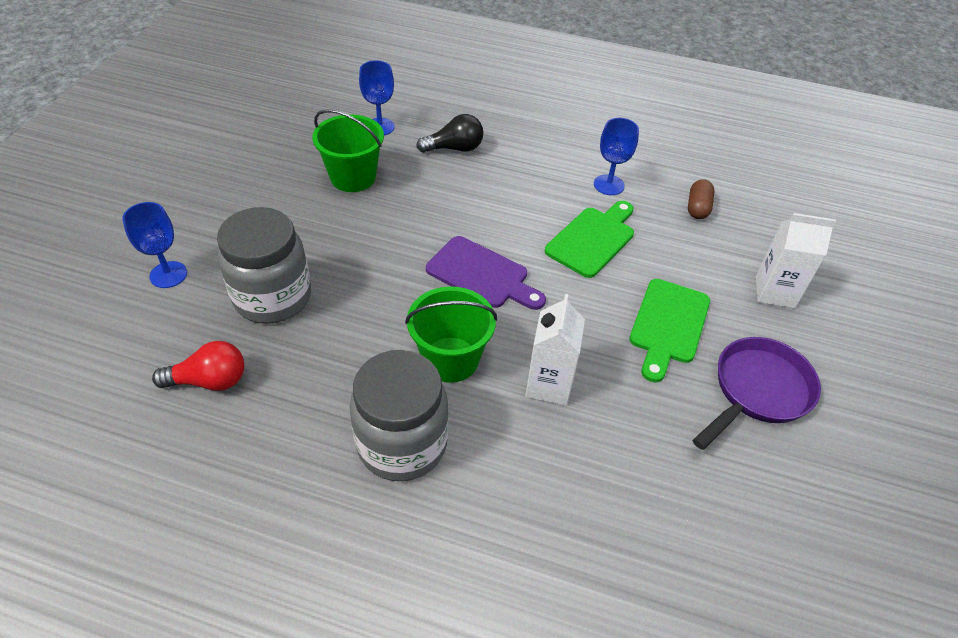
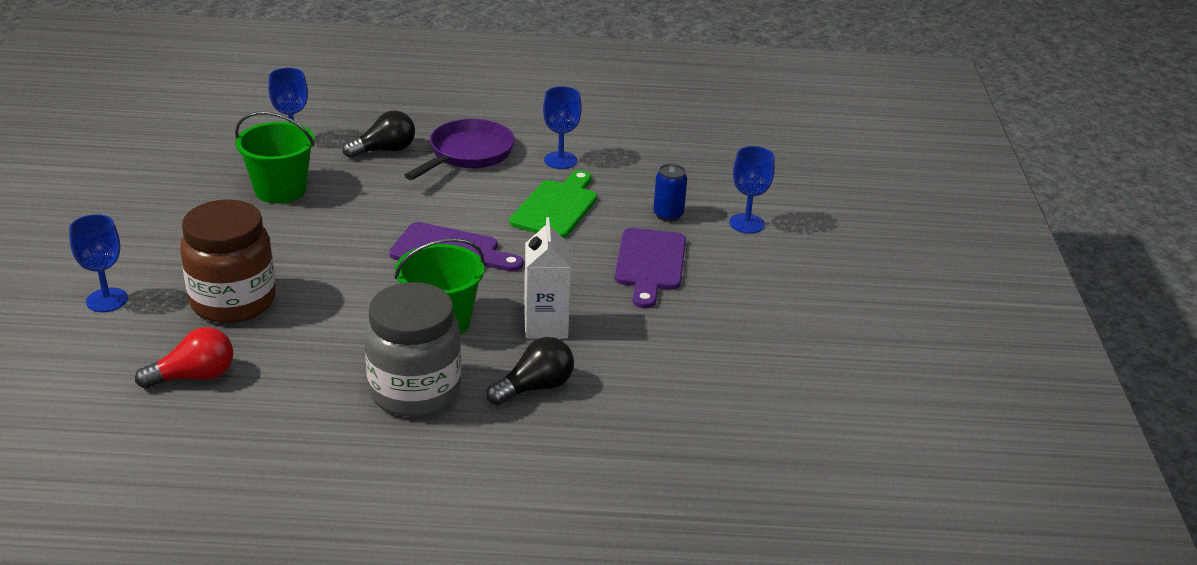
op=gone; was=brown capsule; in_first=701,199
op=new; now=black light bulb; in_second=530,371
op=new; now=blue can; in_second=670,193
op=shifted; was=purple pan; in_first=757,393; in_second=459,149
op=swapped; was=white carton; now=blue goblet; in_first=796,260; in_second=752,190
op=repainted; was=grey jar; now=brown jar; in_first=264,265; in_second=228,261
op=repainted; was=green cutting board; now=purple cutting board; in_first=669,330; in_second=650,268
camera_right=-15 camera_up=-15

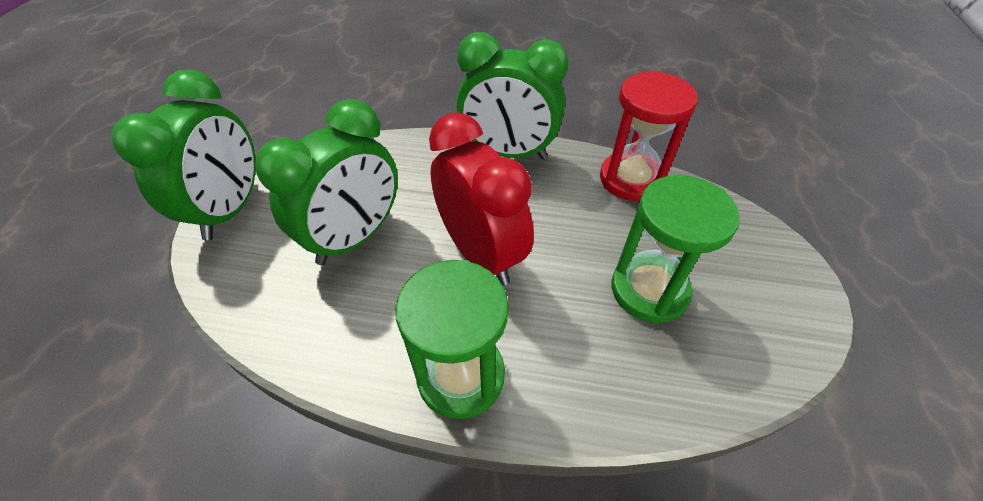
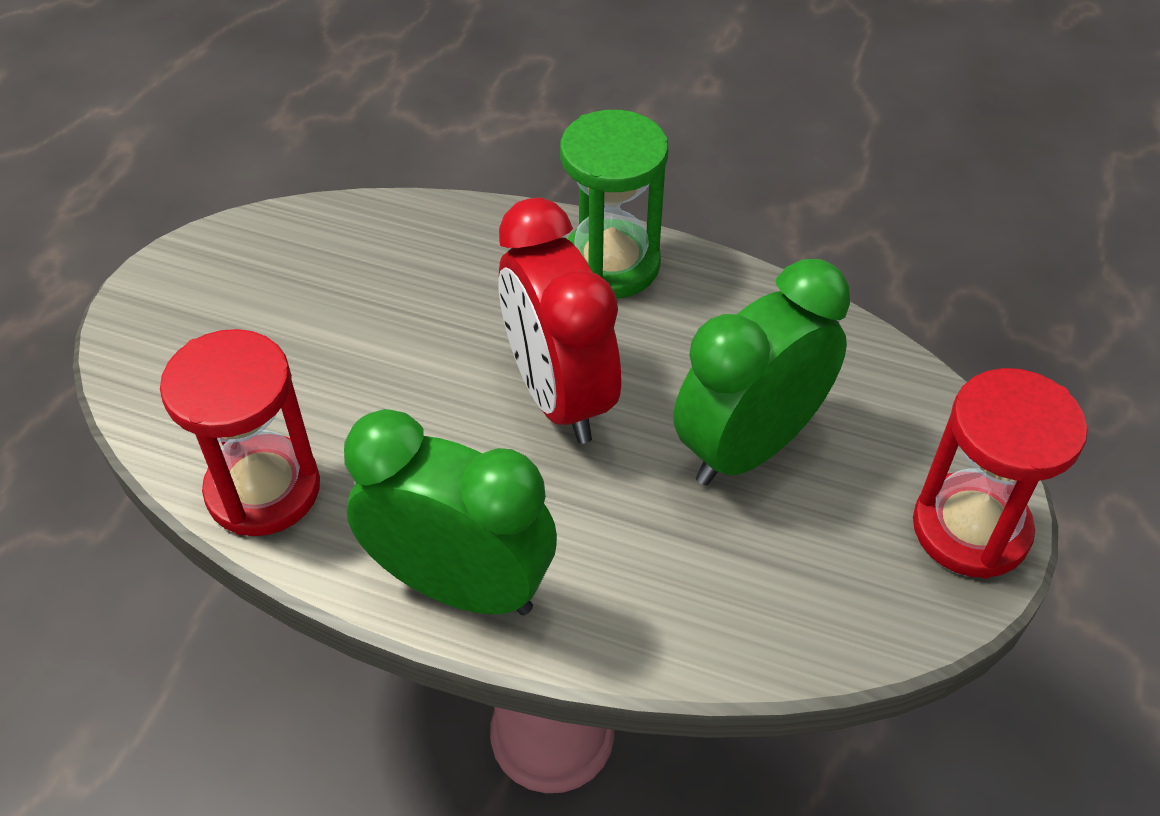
op=gone; was=green hourglass; in_first=675,249
op=swapped; was=green clock; now=red hourglass; in_first=183,154; in_second=1000,473
camera_right=-170 camera_up=0

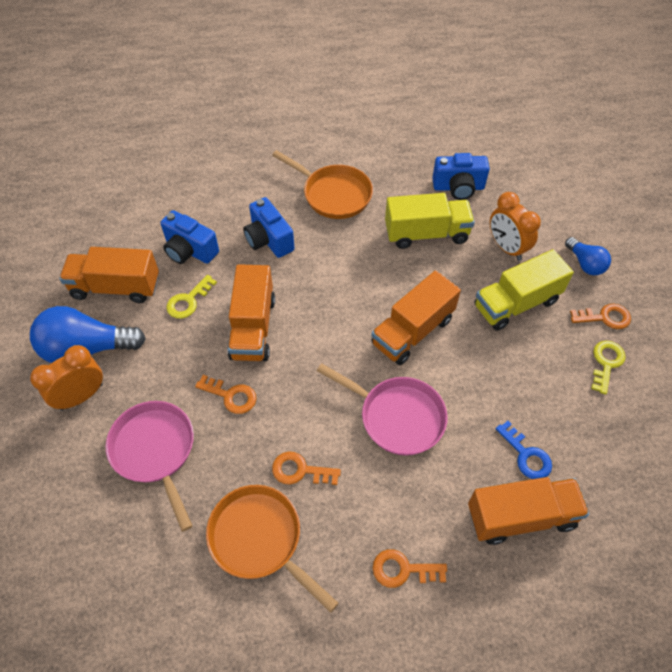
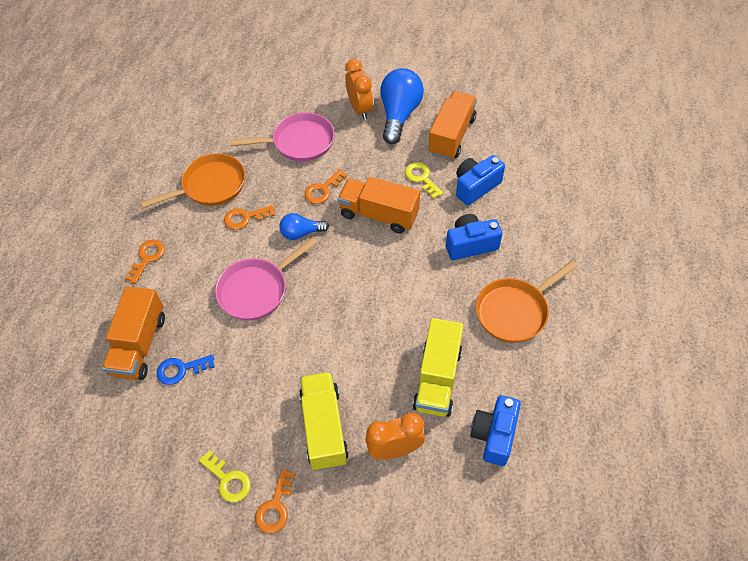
op=gone; was=orange truck; in_first=416,318
op=shifted; was=blue light bulb; in_first=588,256; in_second=304,226
op=rotated; was=orange key; in_first=306,468; in_second=249,217; clockwise=-135
camera_right=110 camera_up=0

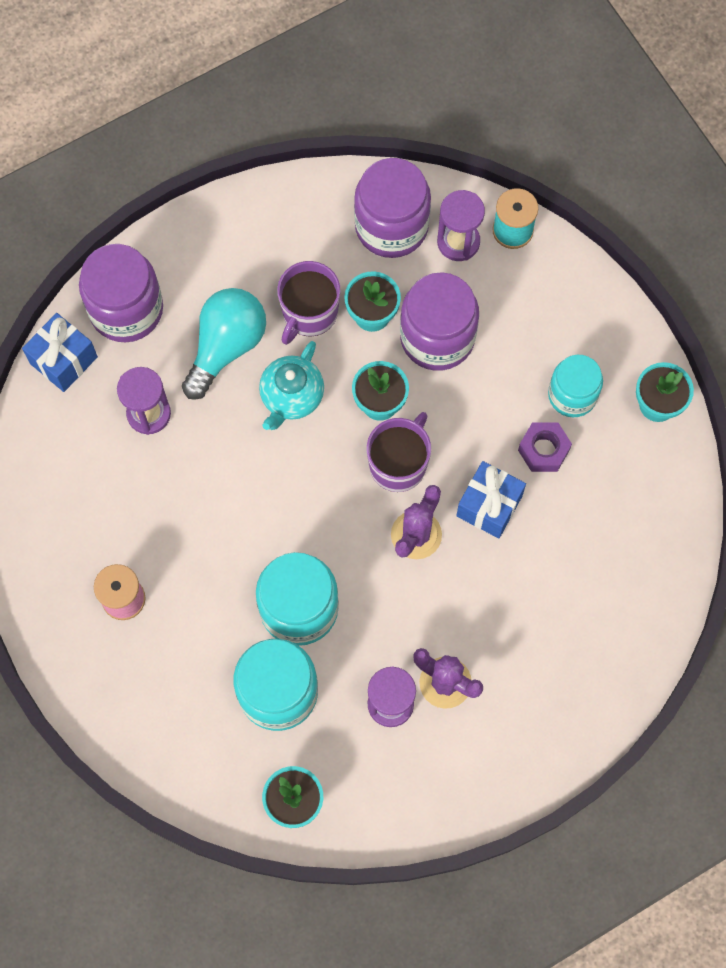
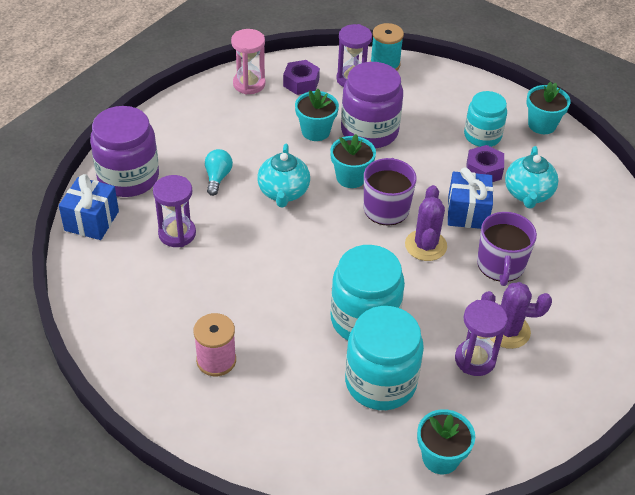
op=new; now=pink hourglass; in_second=248,62
op=new; now=turquoise teapot; in_second=531,177
op=shifted; was=purple mug; in_first=308,303; in_second=507,249
op=swapped; was=purple jar; now=purple nut; in_first=392,208; in_second=301,77
op=scaled; was=turquoise light bulb; in_first=224,344; in_second=219,172; ratio=0.52
camera_right=-25 camera_up=-25

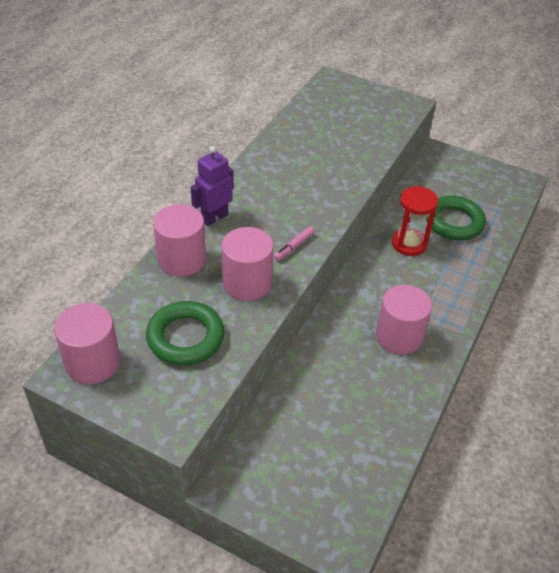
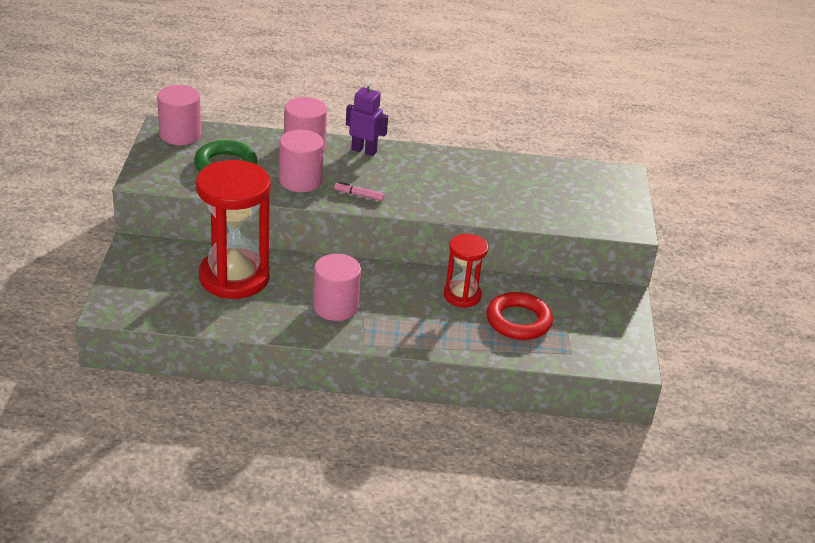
op=new; now=red hourglass; in_second=233,229
op=repainted; was=green ring; now=red ring; in_first=456,218; in_second=519,316
camera_right=65 camera_up=-10

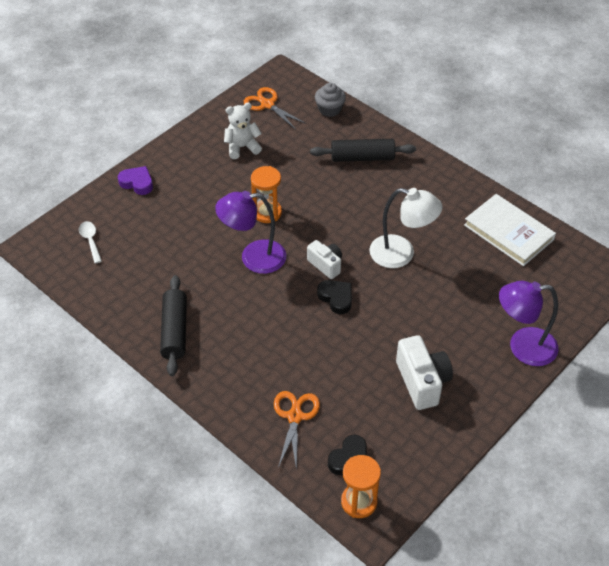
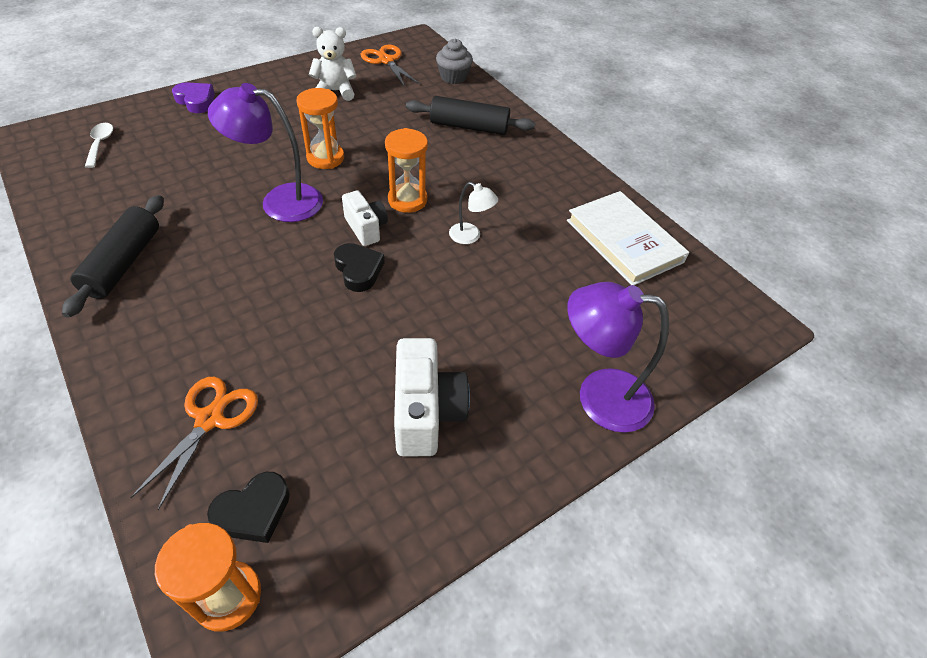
op=new; now=orange hourglass; in_second=406,170
op=scaled; was=white lamp; in_first=406,228; in_second=473,213; ratio=0.52
camera_right=10 camera_up=0

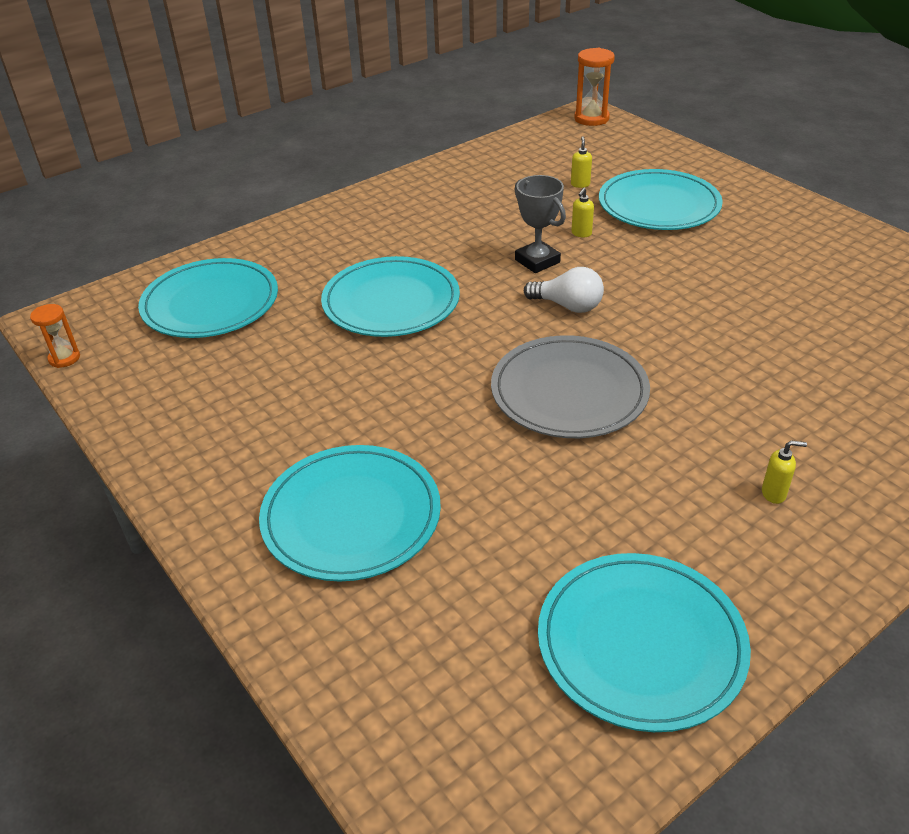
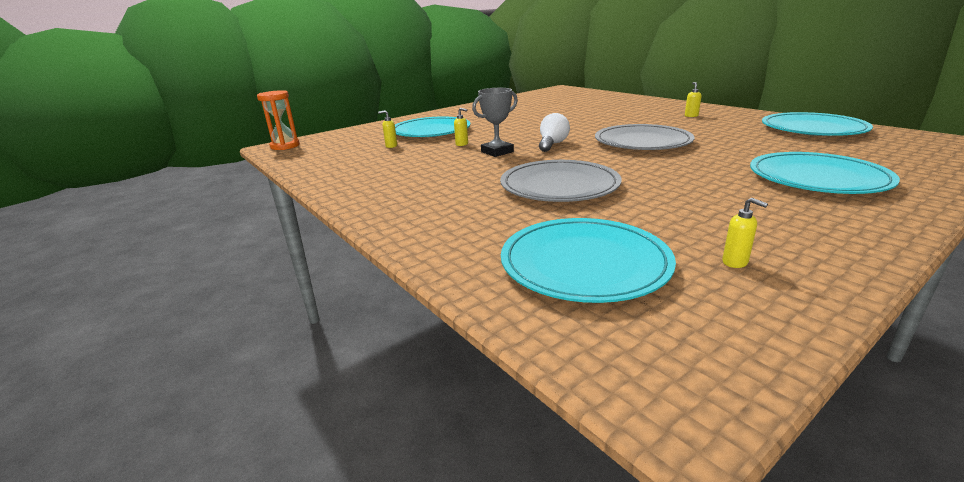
op=gone; was=orange hourglass; in_first=55,336
op=new; now=yellow soap dispenser; in_second=745,233
op=repainted; was=turquoise plate; now=grey plate; in_first=390,296; in_second=561,181
camera_right=-90 camera_up=-15

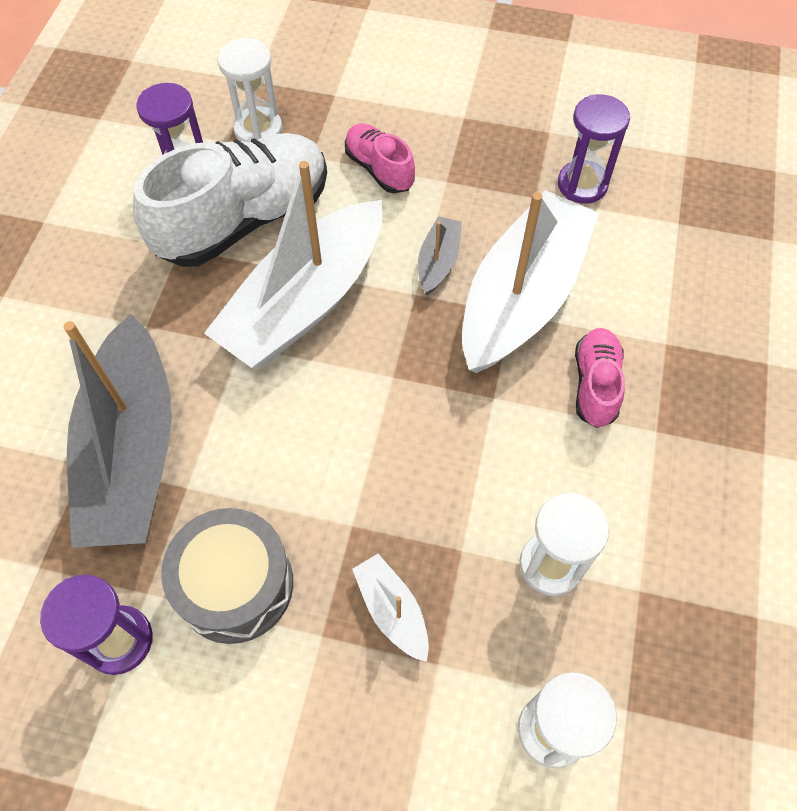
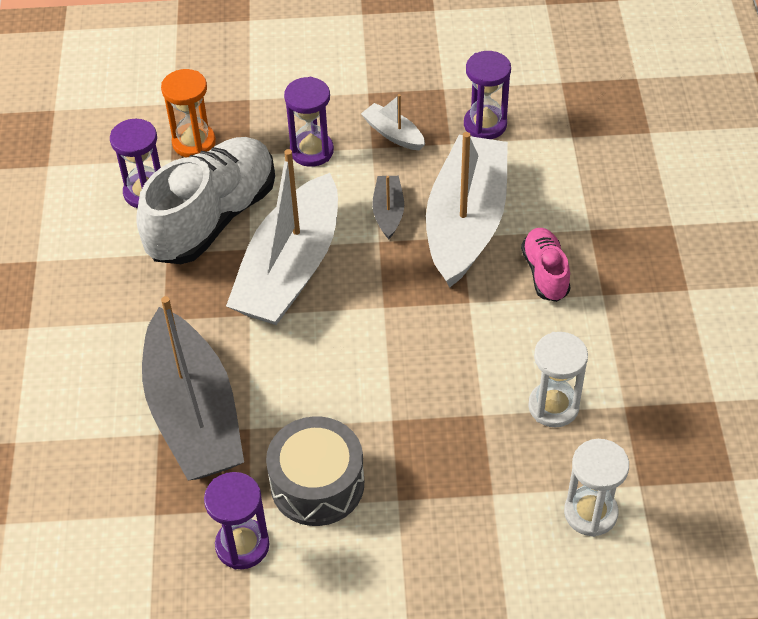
op=shifted; was=white boat; in_first=390,608; in_second=393,122
op=swapped; was=pink shoe; now=purple hourglass; in_first=380,158; in_second=309,122
op=repainted; was=white hourglass; now=orange hourglass; in_first=249,90; in_second=188,113
camera_right=-15 camera_up=-10

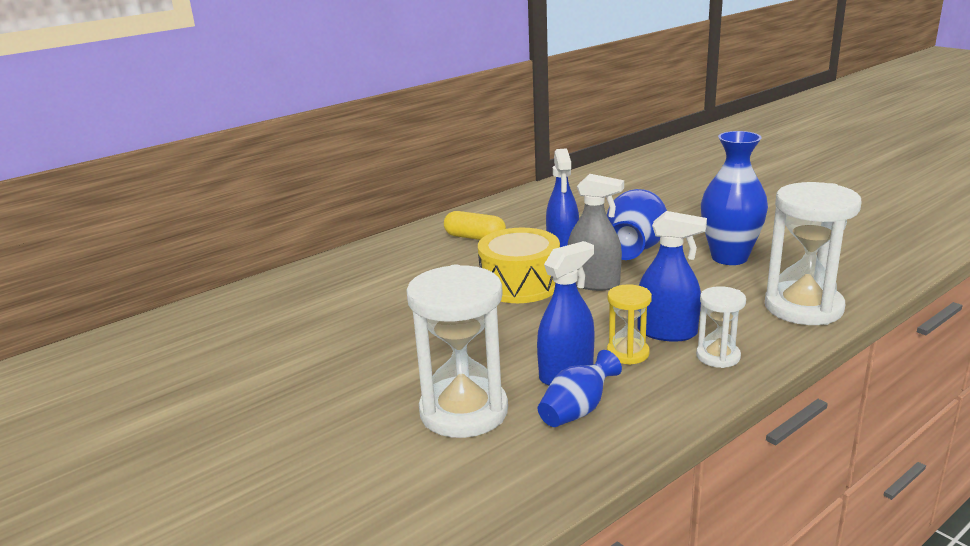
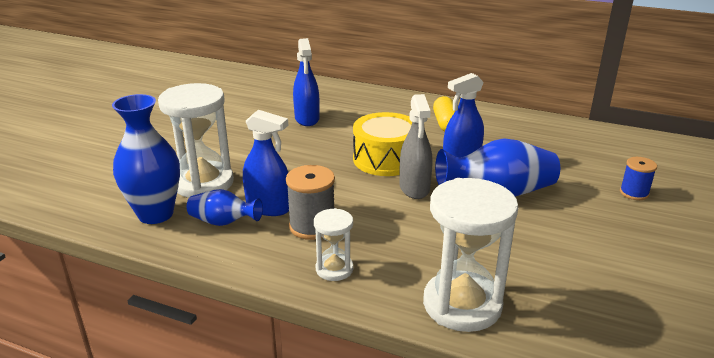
op=new; now=blue spool; in_second=638,178
op=shifted; was=blue spray bottle; in_first=672,276; in_second=306,82
op=shifted; was=blue vase; in_first=734,198; in_second=146,159
op=swapped; was=yellow hourglass; now=grey spool; in_first=629,324; in_second=310,202
camera_right=60 camera_up=5

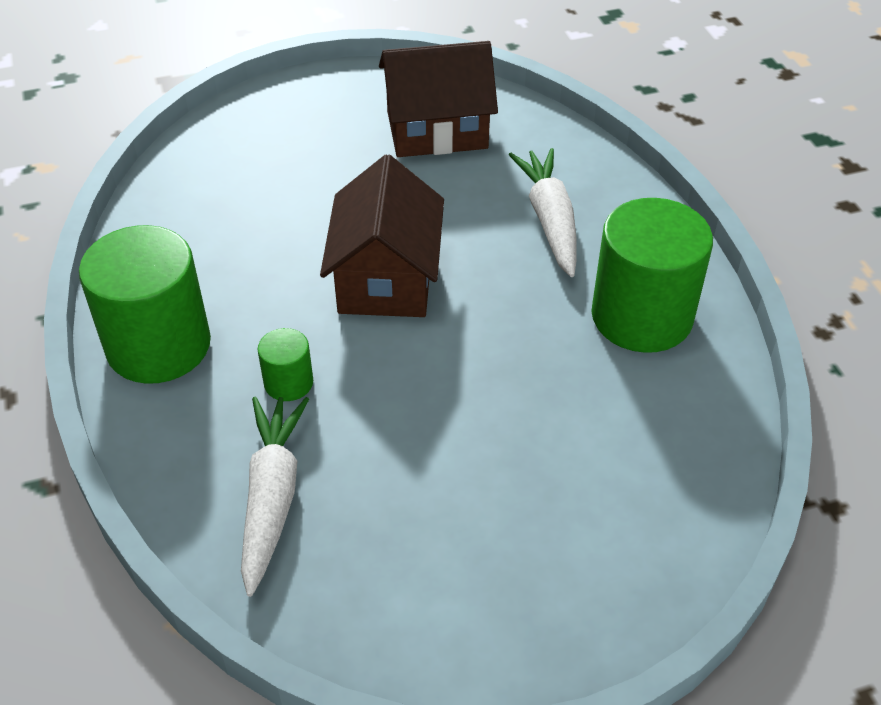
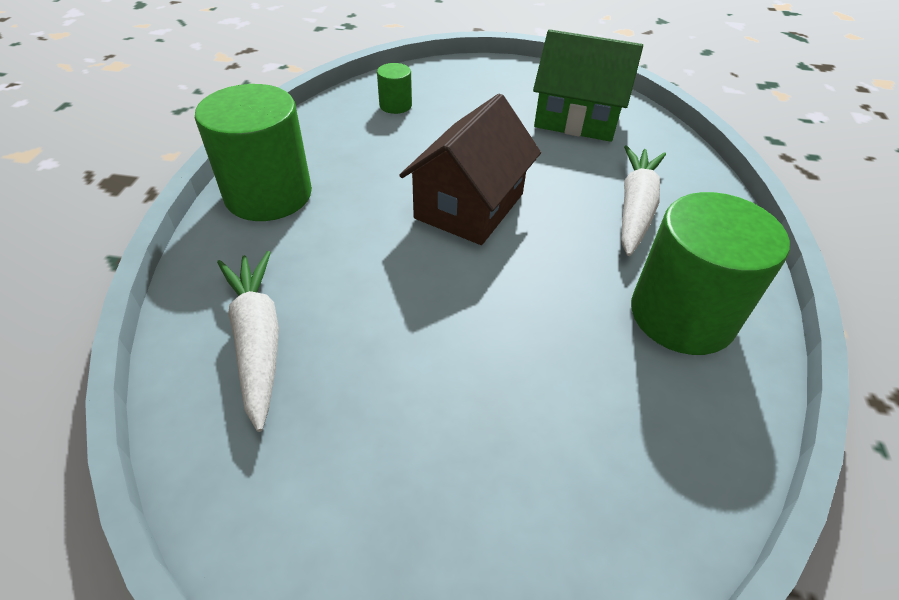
op=shifted; was=green cylinder; in_first=285,364; in_second=394,88
op=repainted; was=brown house; now=green house; in_first=438,99; in_second=588,85
op=rotated; was=white carrot; in_first=275,496; in_second=248,341; clockwise=-45
camera_right=25 camera_up=0

